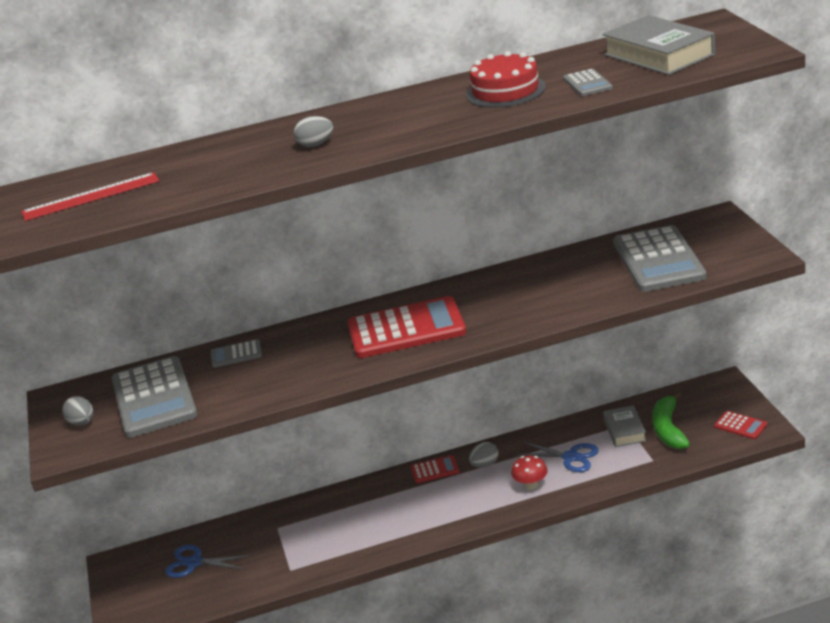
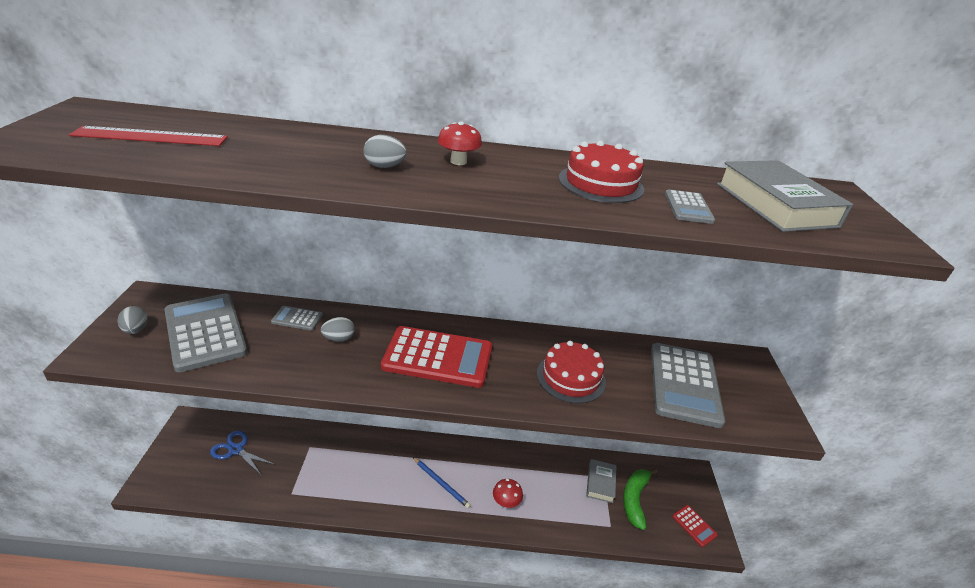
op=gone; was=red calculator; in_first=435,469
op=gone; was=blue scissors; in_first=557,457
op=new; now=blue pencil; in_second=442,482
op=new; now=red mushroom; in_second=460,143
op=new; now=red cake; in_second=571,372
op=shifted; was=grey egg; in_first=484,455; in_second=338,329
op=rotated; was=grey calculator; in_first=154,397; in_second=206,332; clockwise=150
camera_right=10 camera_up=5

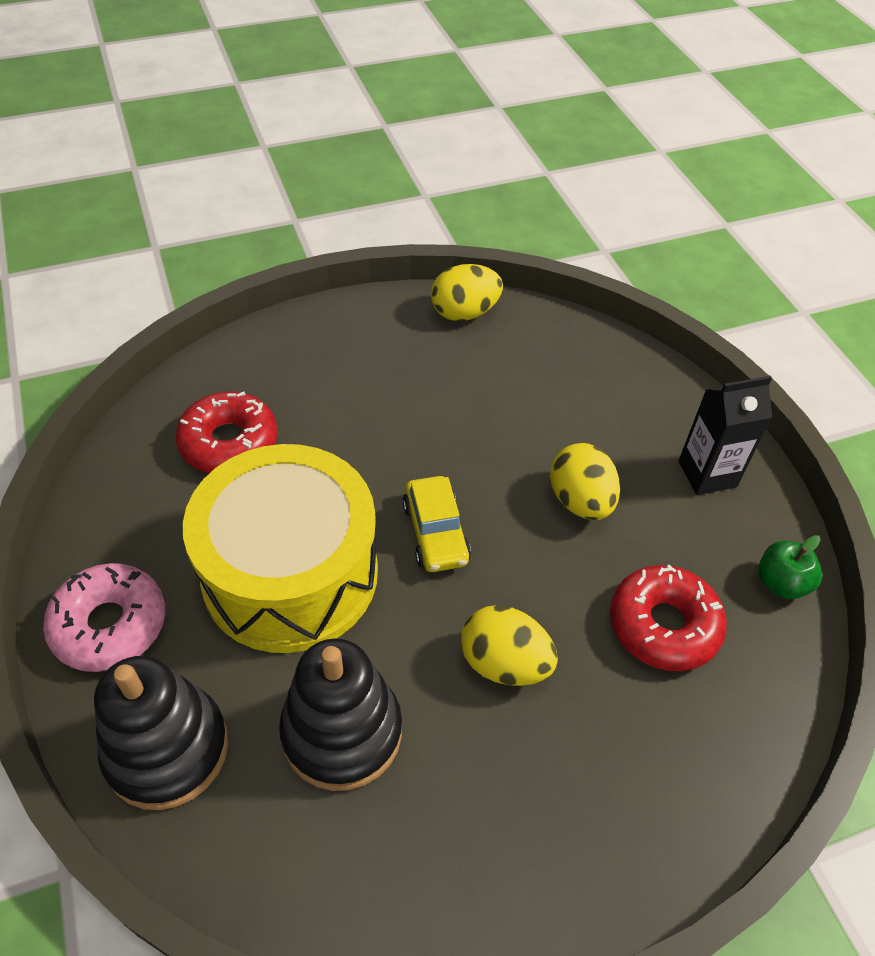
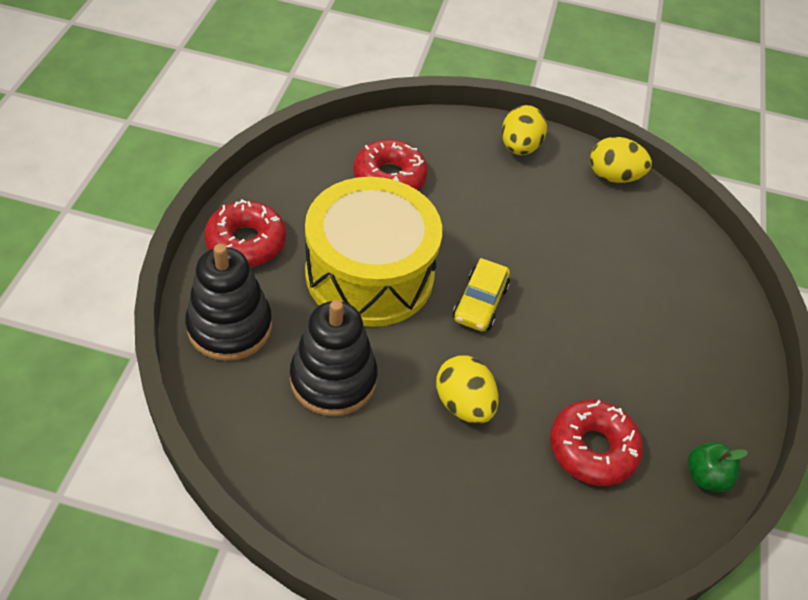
op=gone; was=black carton; in_first=725,435
op=shifted; was=yellow egg; in_first=585,481; in_second=524,130
op=repainted; was=pink donut; now=red donut; in_first=104,617; in_second=245,233
camera_right=30 camera_up=0

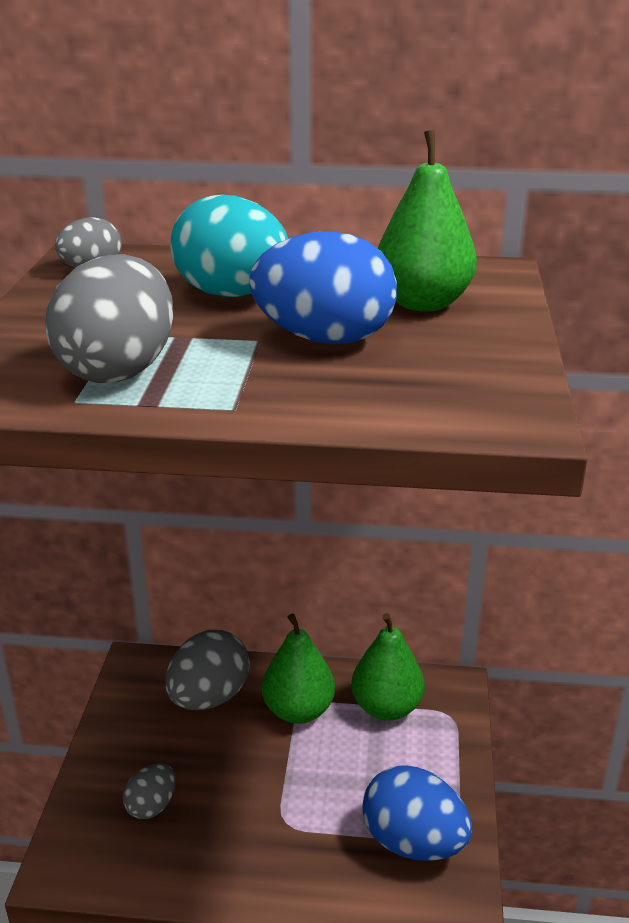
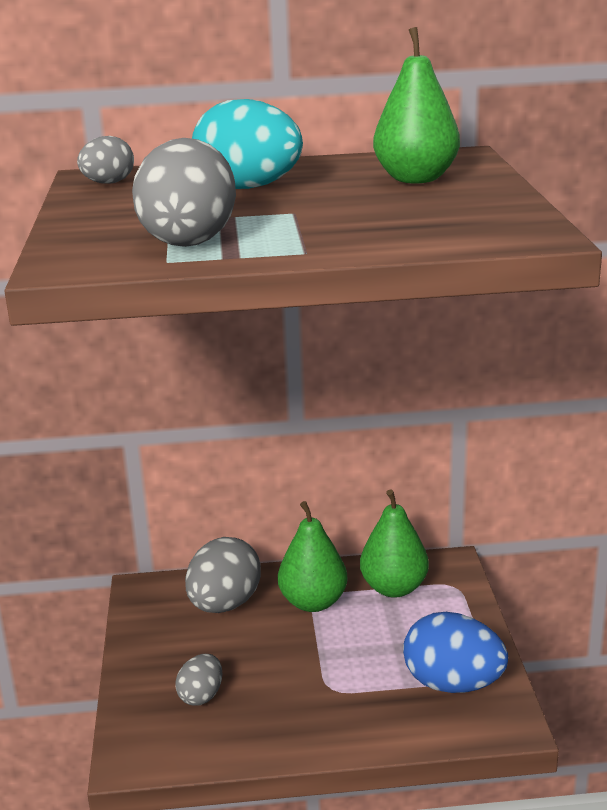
op=gone; was=blue egg; in_first=323,287
camera_right=-10 camera_up=-5

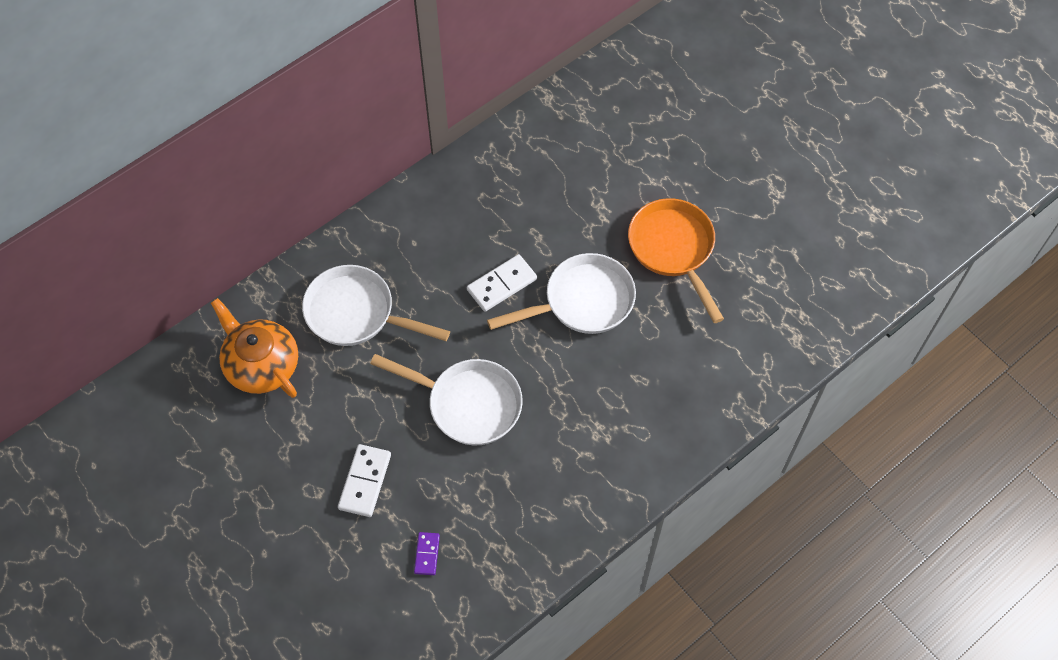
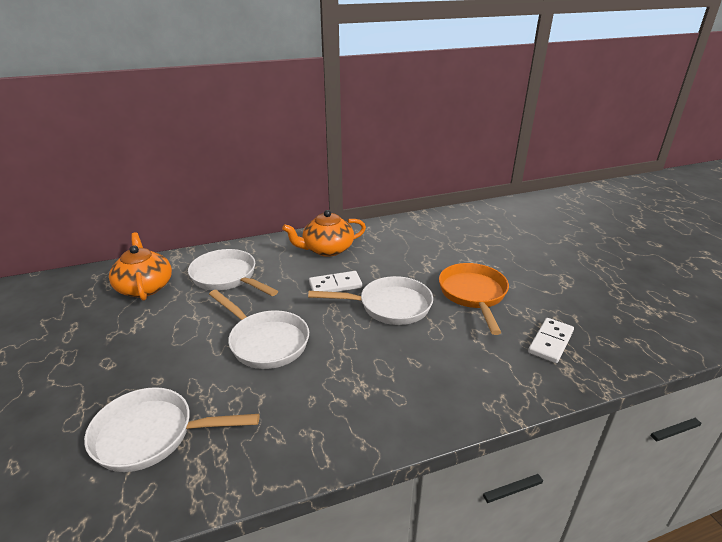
op=new; now=orange teapot; in_second=324,233
op=shifted; was=white domino; in_first=364,480; in_second=551,340
op=swapped; was=purple domino; now=white pan; in_first=427,553; in_second=171,429
camera_right=20 camera_up=-30

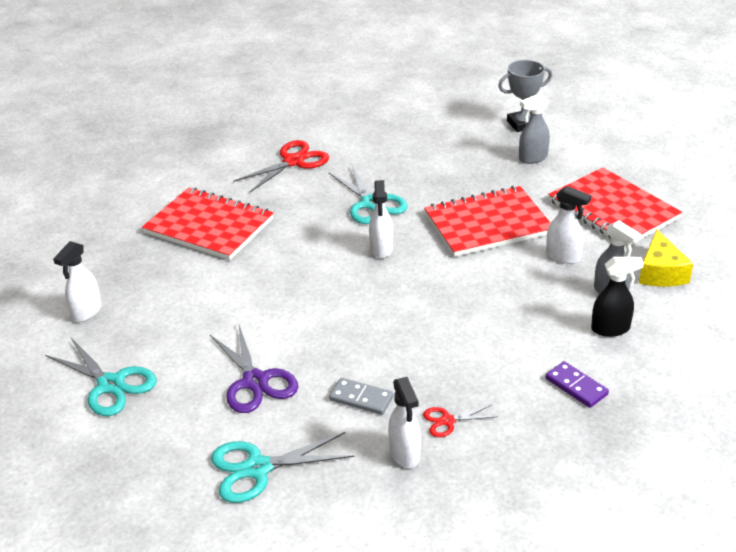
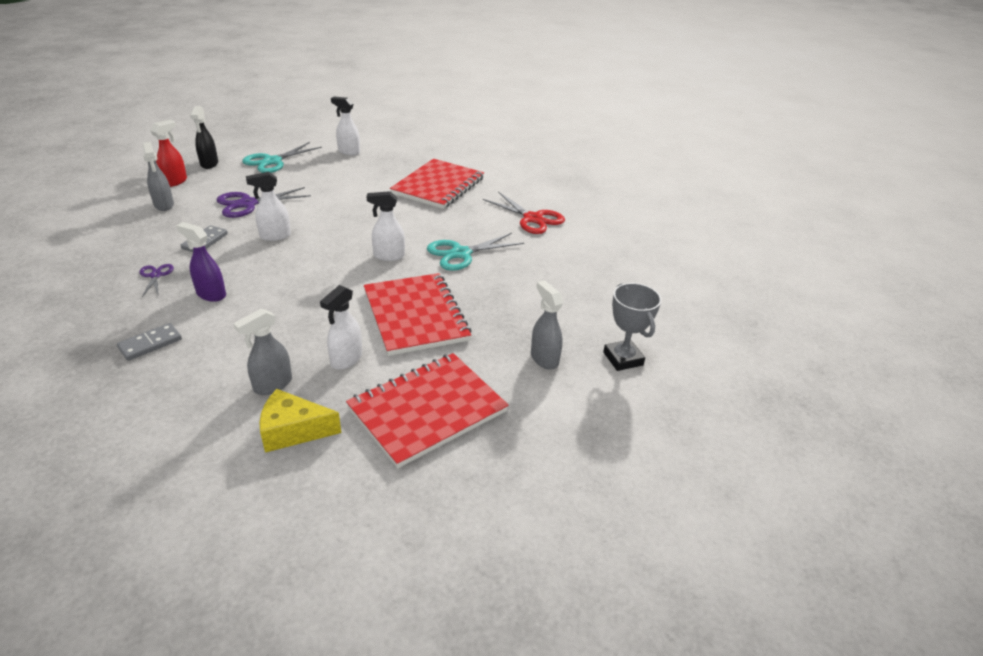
op=new; now=red spray bottle; in_second=168,153
op=new; now=purple spray bottle; in_second=201,262
op=shifted; was=white spray bottle; in_first=404,422; in_second=268,206
op=shifted; was=black spray bottle; in_first=617,297; in_second=204,137
op=swapped; was=turquoise scissors; now=grey spray bottle; in_first=283,467; in_second=158,176
op=repainted; was=red scissors; now=purple scissors; in_first=460,421; in_second=156,280
op=repainted; was=purple domino; now=grey domino; in_first=577,384; in_second=149,342
camera_right=85 camera_up=0

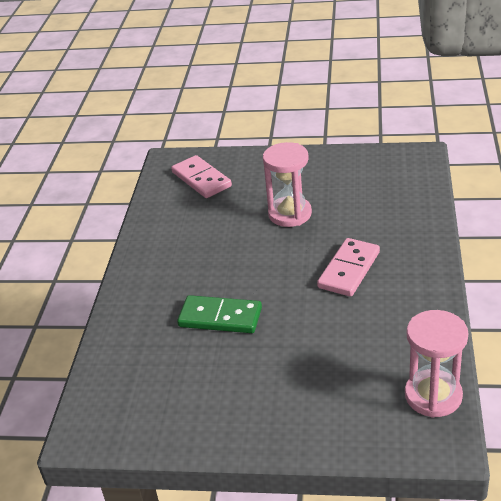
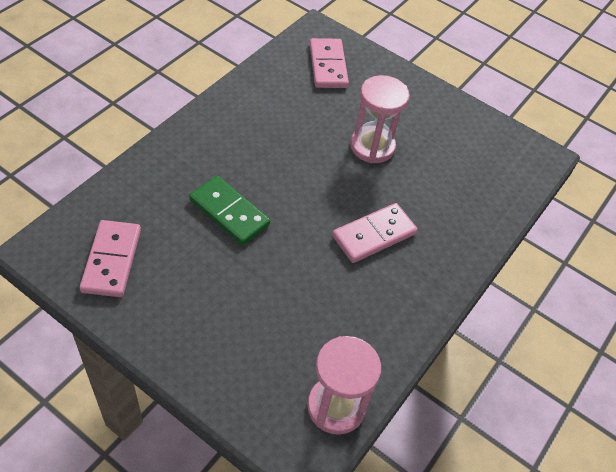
op=new; now=pink domino; in_second=110,258
camera_right=20 camera_up=15

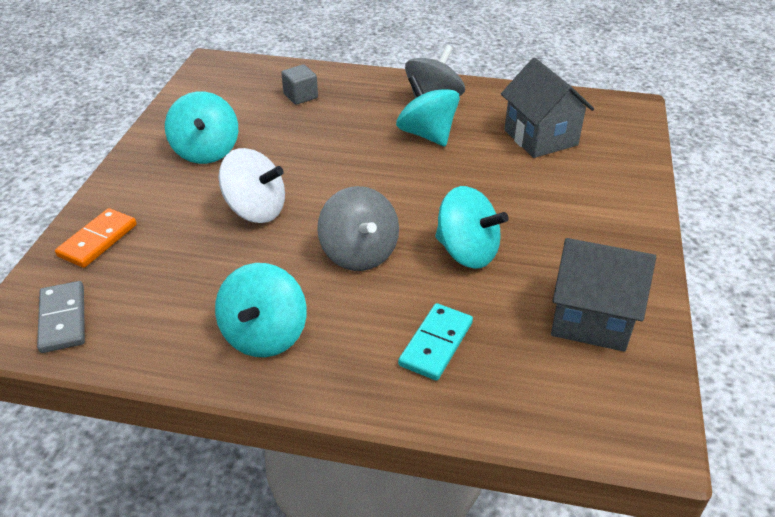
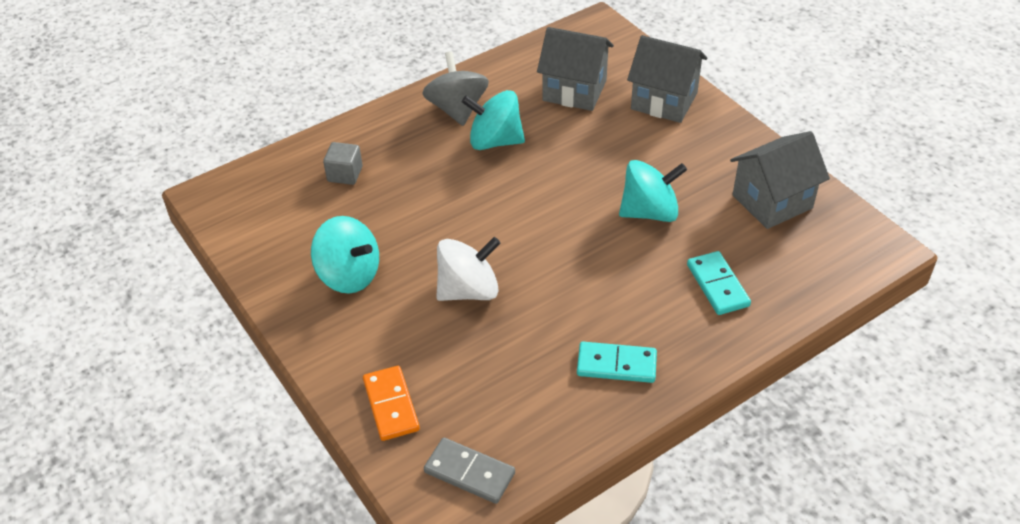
op=gone; was=grey spinning top; in_first=358,228
op=new; now=grey house; in_second=667,79
op=swapped; was=turquoise spinning top; now=turquoise domino; in_first=261,310; in_second=617,362
camera_right=-45 camera_up=5

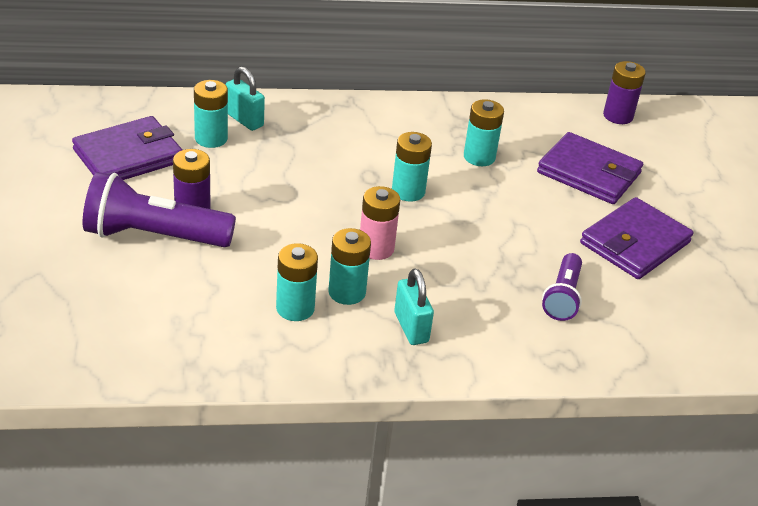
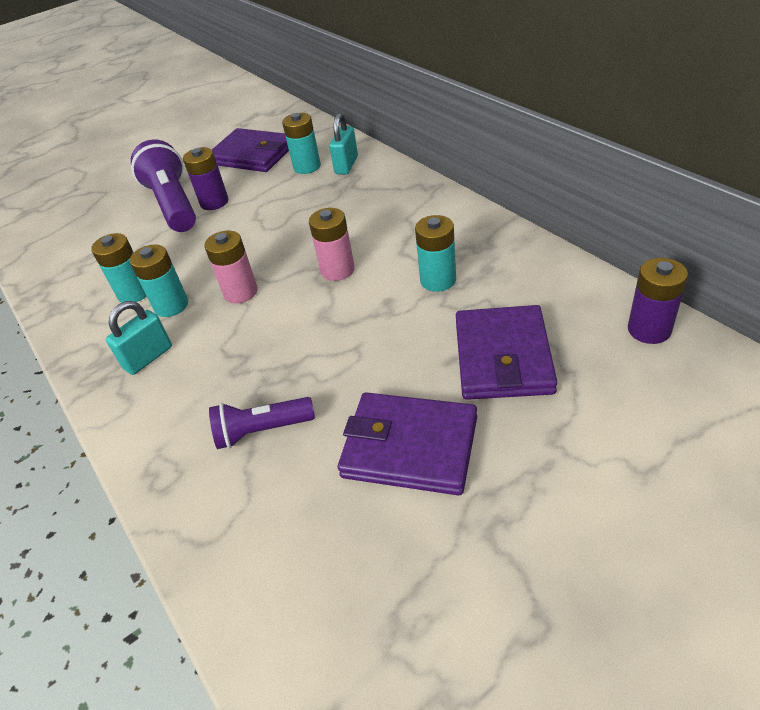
op=repainted; was=turquoise battery; now=pink battery; in_first=412,167; in_second=332,244
camera_right=70 camera_up=5

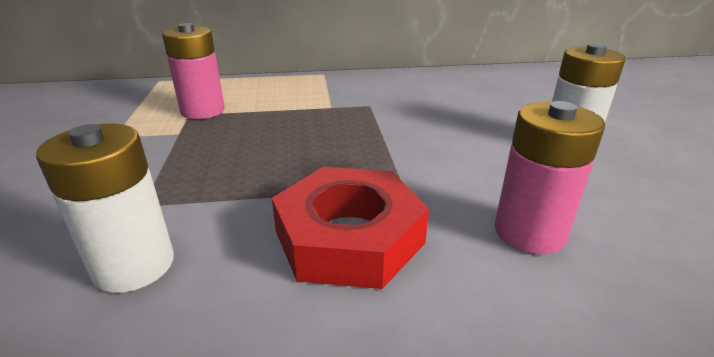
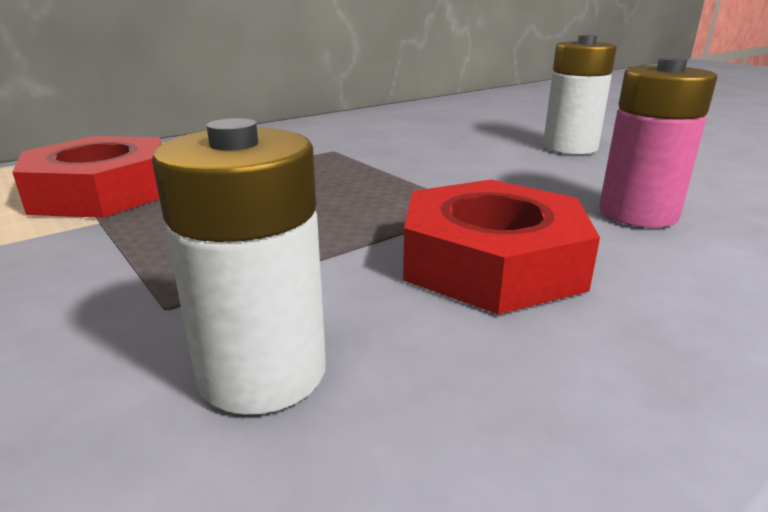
op=swapped; was=pink battery; now=red nut; in_first=193,71; in_second=87,177
camera_right=-30 camera_up=-5

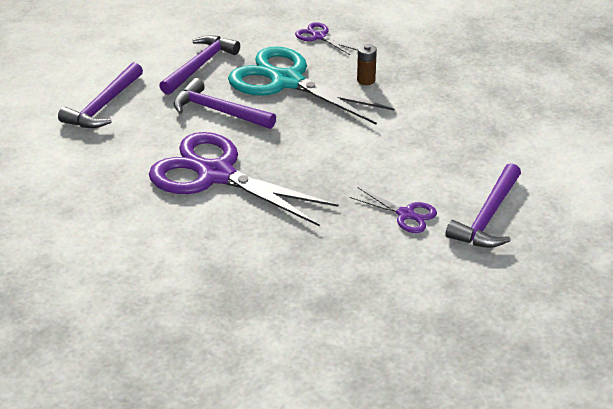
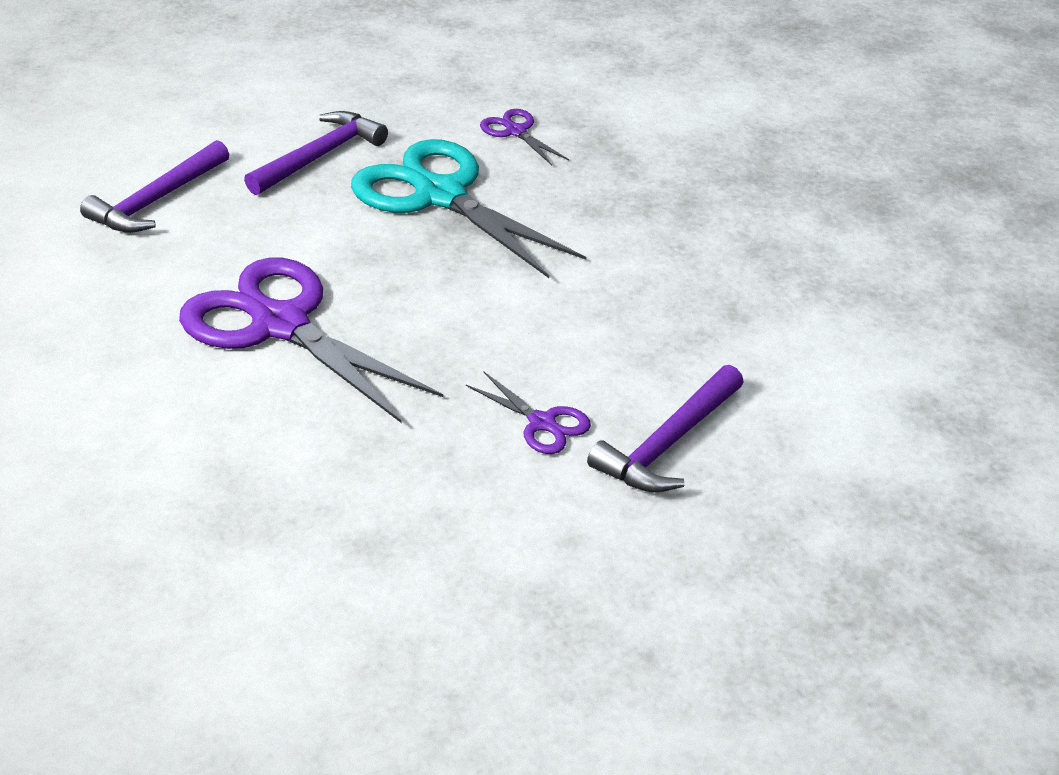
op=gone; was=purple hammer; in_first=225,103
op=gone; was=brown battery; in_first=367,64
camera_right=10 camera_up=0

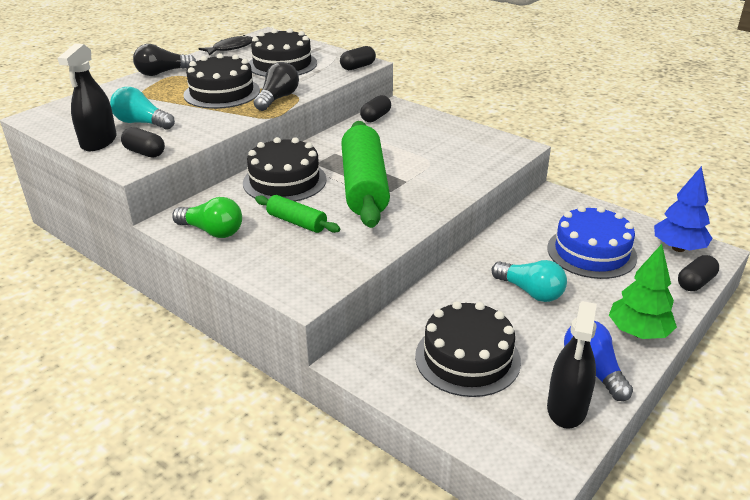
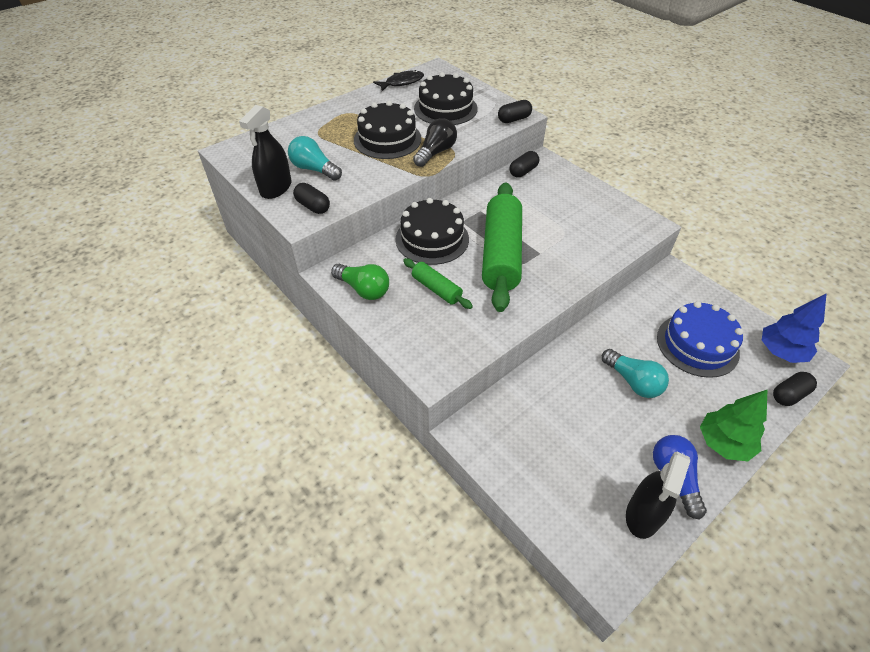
op=gone; was=black light bulb; in_first=164,60
op=gone; was=black cake; in_first=468,349
camera_right=10 camera_up=15

